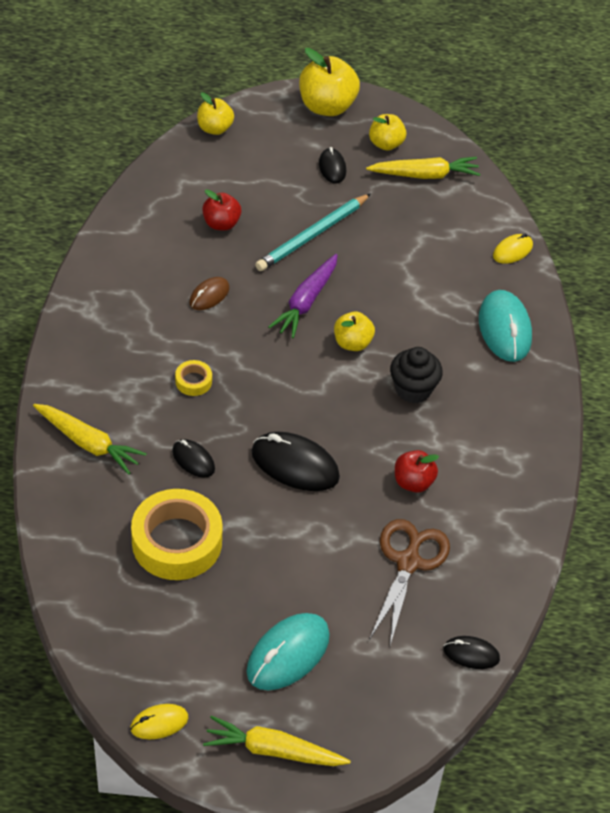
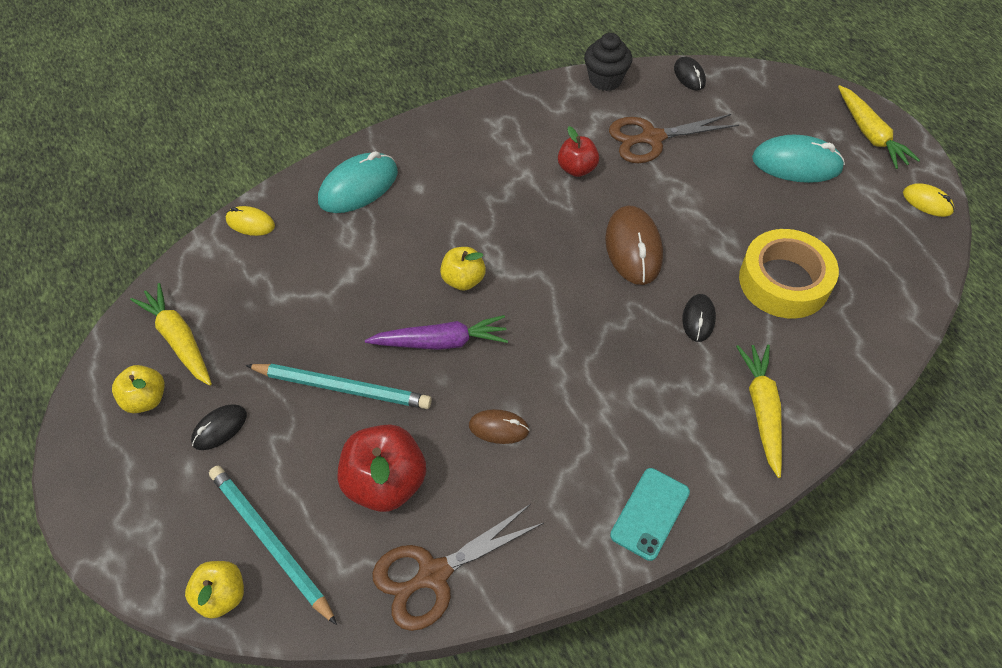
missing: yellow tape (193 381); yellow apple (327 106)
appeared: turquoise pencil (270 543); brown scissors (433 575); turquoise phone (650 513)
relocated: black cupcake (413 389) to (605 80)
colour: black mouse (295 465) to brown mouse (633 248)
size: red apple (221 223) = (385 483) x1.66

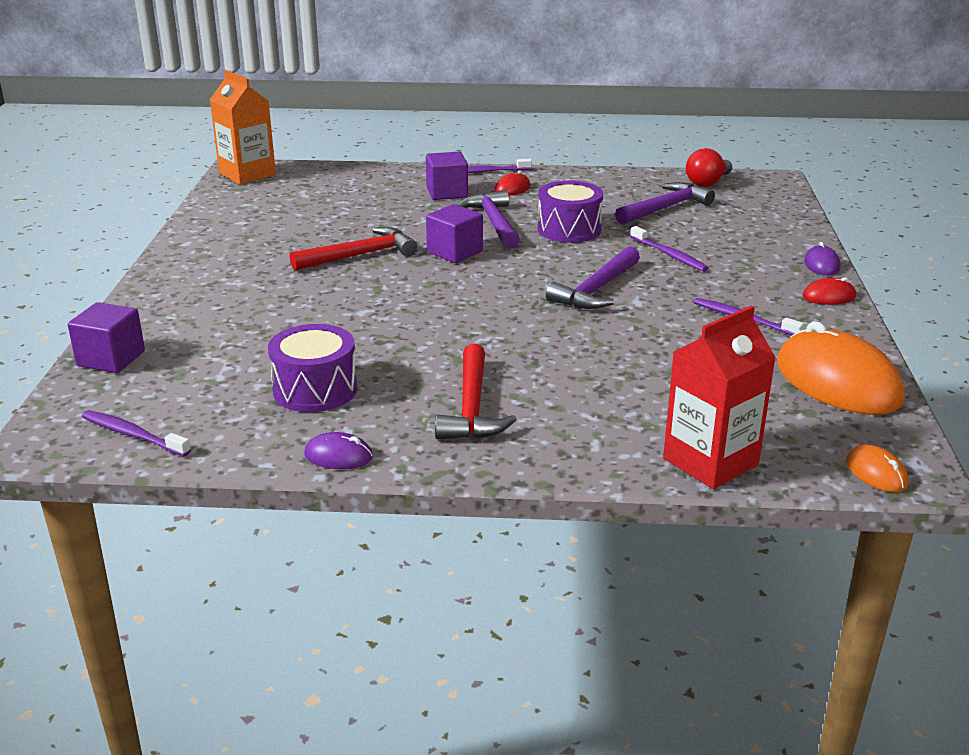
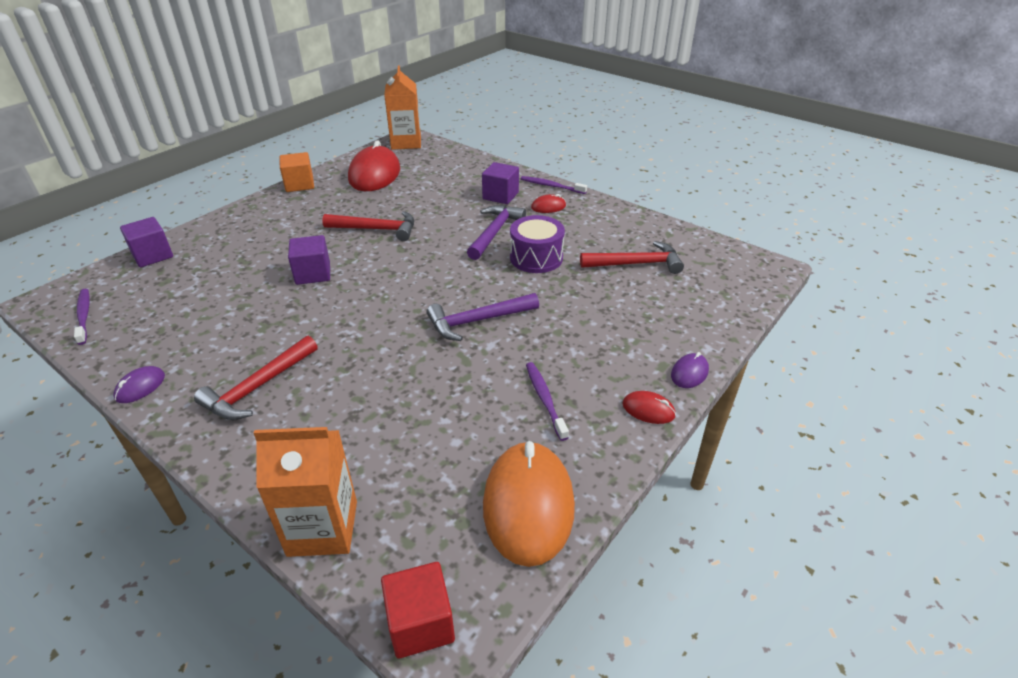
missing: purple drum (315 390); purple toothbrush (669 255); red light bulb (707 182)
appeared: orange cube (299 184); red mouse (375 174)
relocated: purple cube (455 252) to (313 274)
exchanged: orange mouse (876 473) to red cube (420 623)
colour: purple hammer (665 208) to red hammer (636 264); red carton (710 462) to orange carton (322 528)
spun: purple mouse (338 456) = (140 387) 75 degrees clockwise

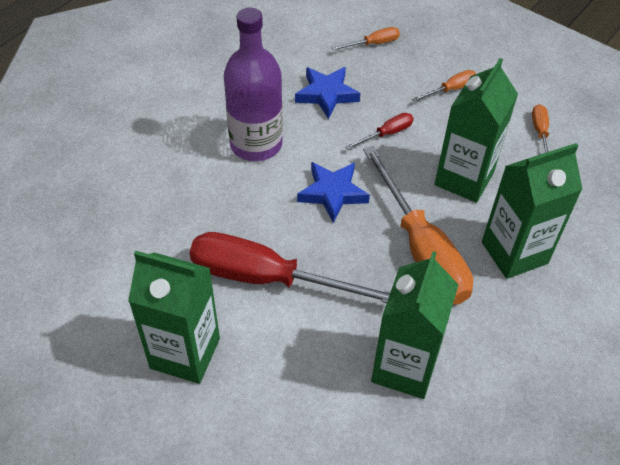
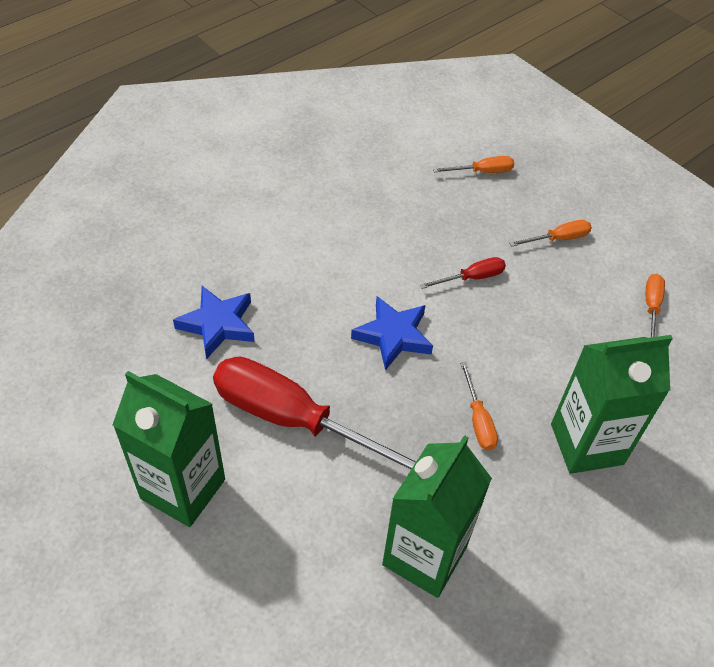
missing: purple bottle (256 144); green carton (464 179)
relocated: blue star (326 94) to (218 325)
size: orange screwdriver (421 249) = (478 420) x0.43

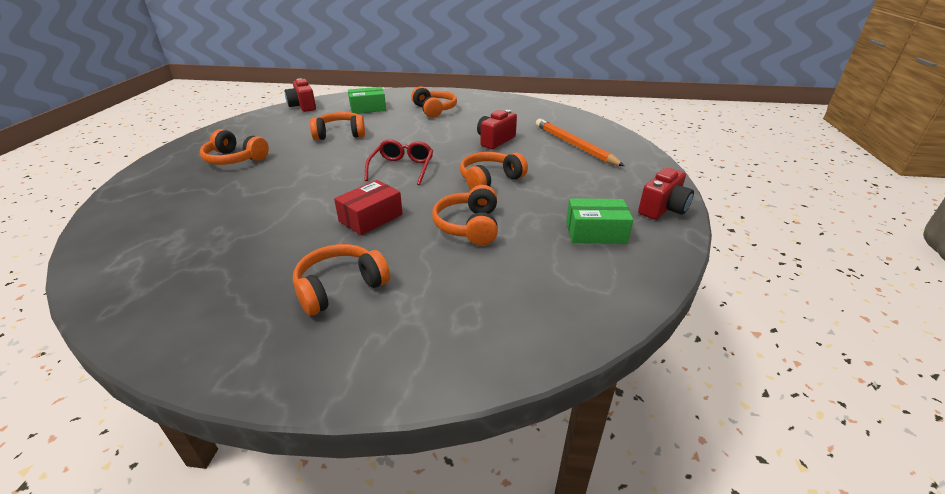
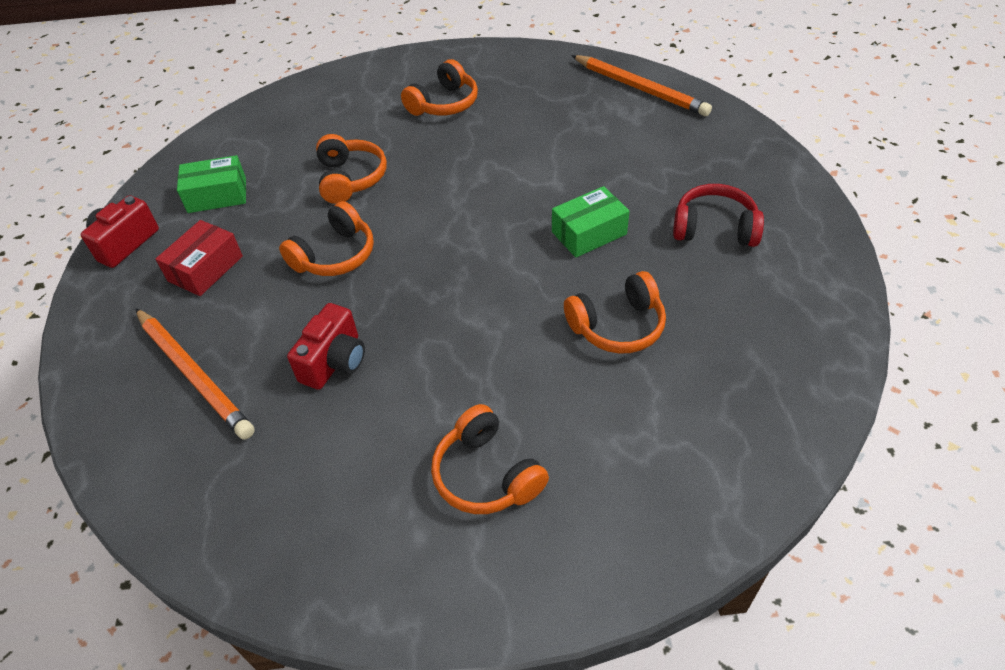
missing: red camera (303 106); red glasses (402 168)
appeared: orange pencil (640 88)
relocated: red box (371 218) to (205 268); green box (368 108) to (589 233)
colour: orange headphones (235 159) to red headphones (714 228)

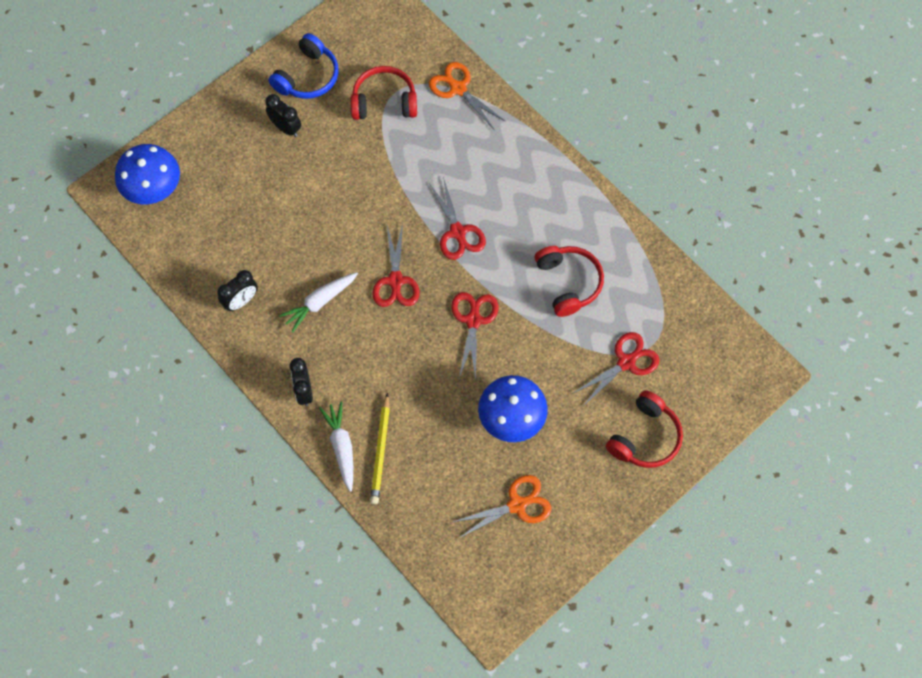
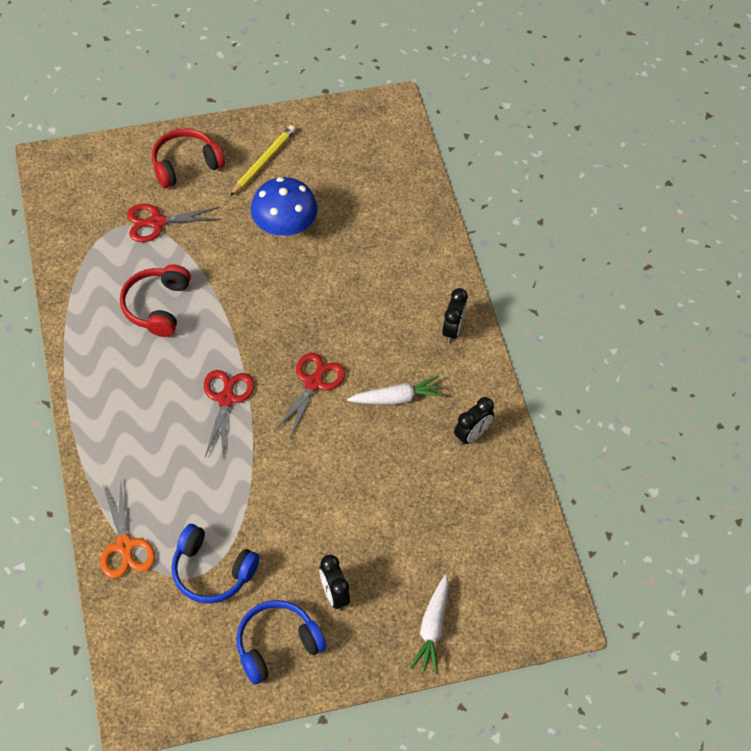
missing: blue mushroom (153 189); red scissors (473 320); orange scissors (517 505)
relocated: white carrot (341 447) to (432 628); yellow pencil (381 451) to (263 162)
colour: red headphones (384 101) to blue headphones (212 571)
spun: black clock (241 301) = (472 435) 150 degrees clockwise

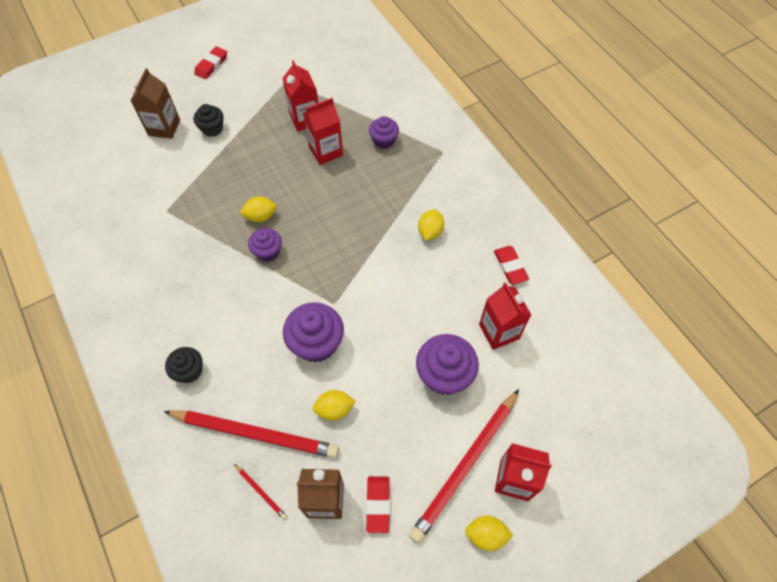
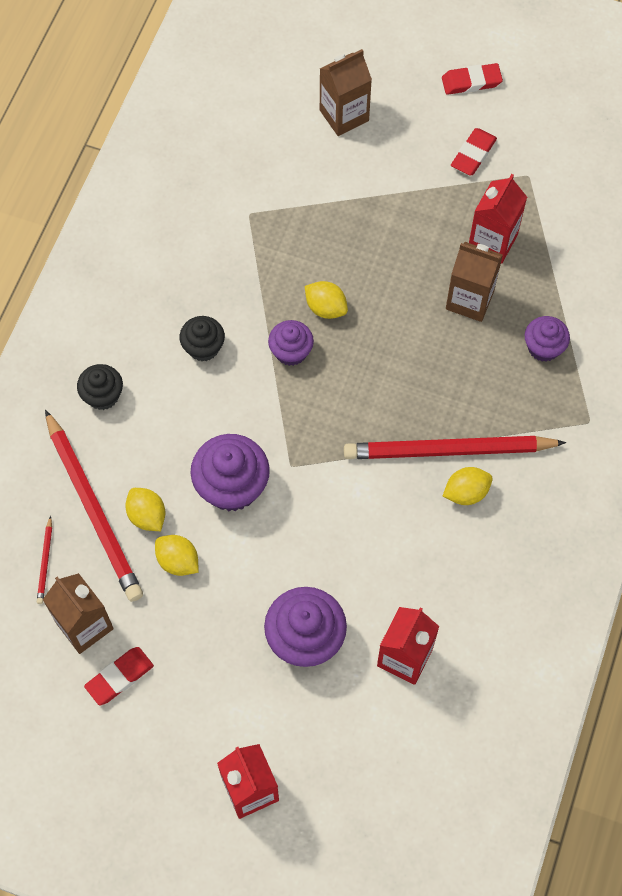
relocated: black cupcake (212 129) to (203 347); red pencil (465 465) to (449 450); yellow lemon (486 535) to (147 515); red eraser (510 266) to (473 154)
colour: red carton (326 151) to brown carton (469 300)

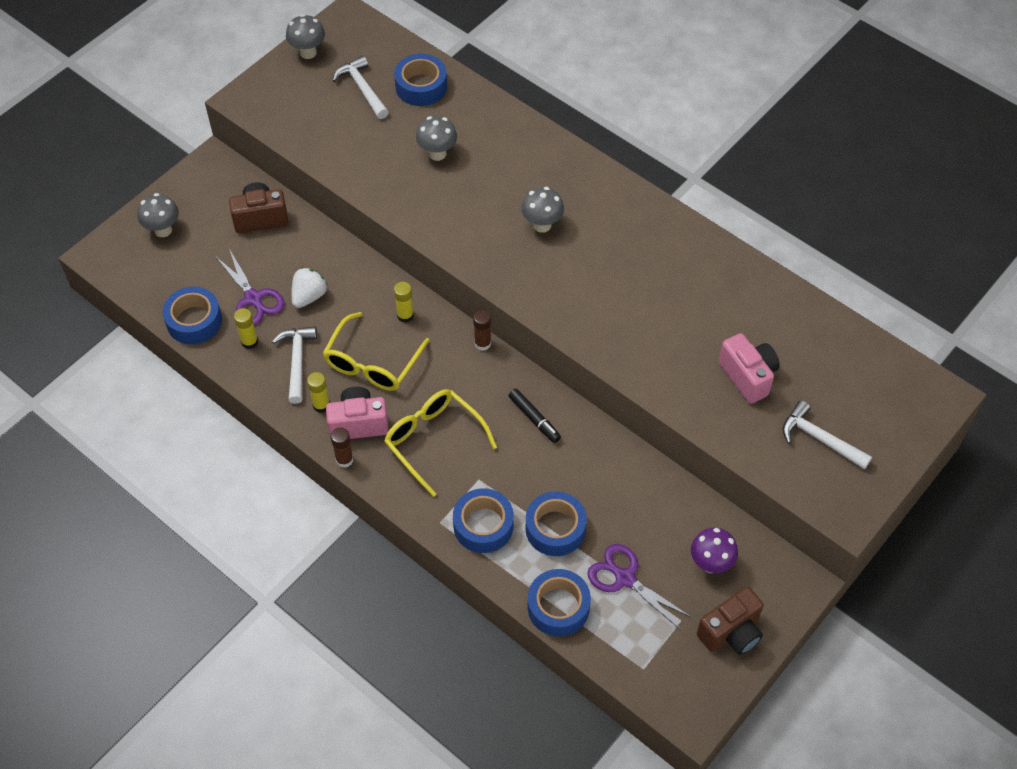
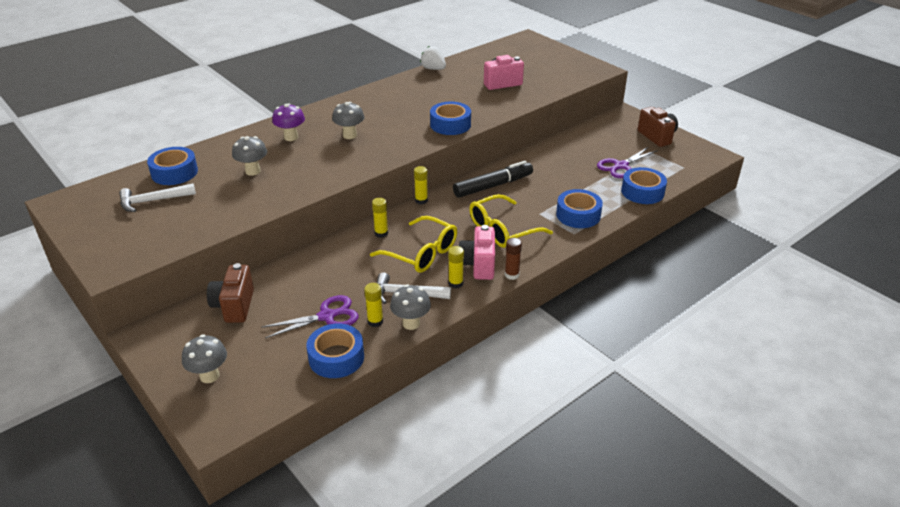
missing: white hammer (819 439)
relocated: grey mushroom (308 52) to (411 323); white strawberry (309 296) to (433 69); blue tape (555 528) to (450 125); purple mushroom (710 563) to (291 137)
colour: brown glue stick (482 343) to yellow glue stick (421 200)
size: black marker (534 419) = (493 186) x1.70

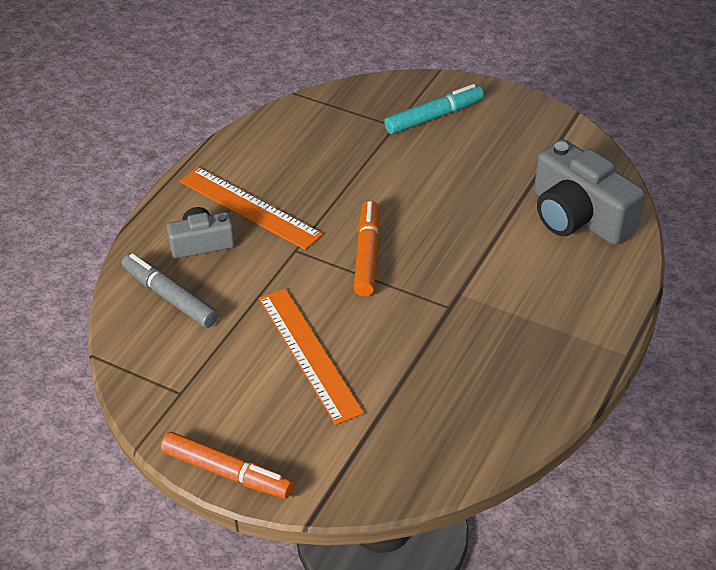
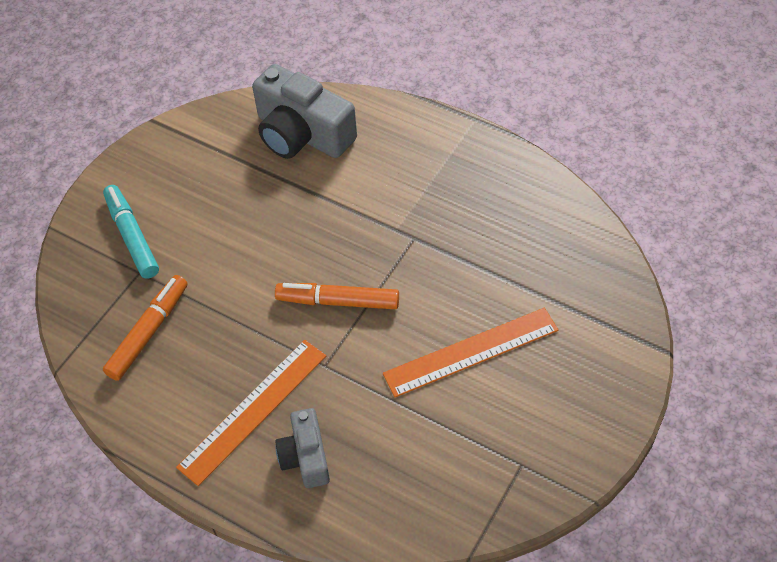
missing: grey marker (170 297)
relocated: orange marker (226 472) to (148 332)
spun: grey camera (579 216) = (302 133) 75 degrees clockwise

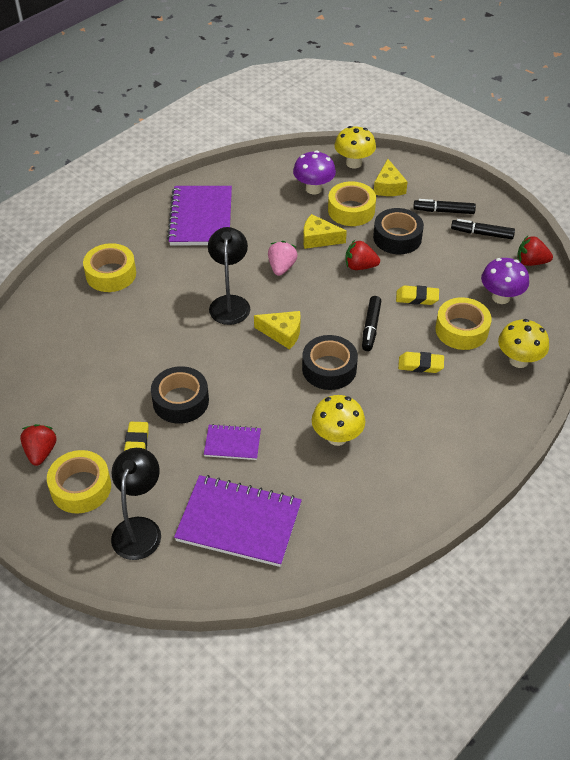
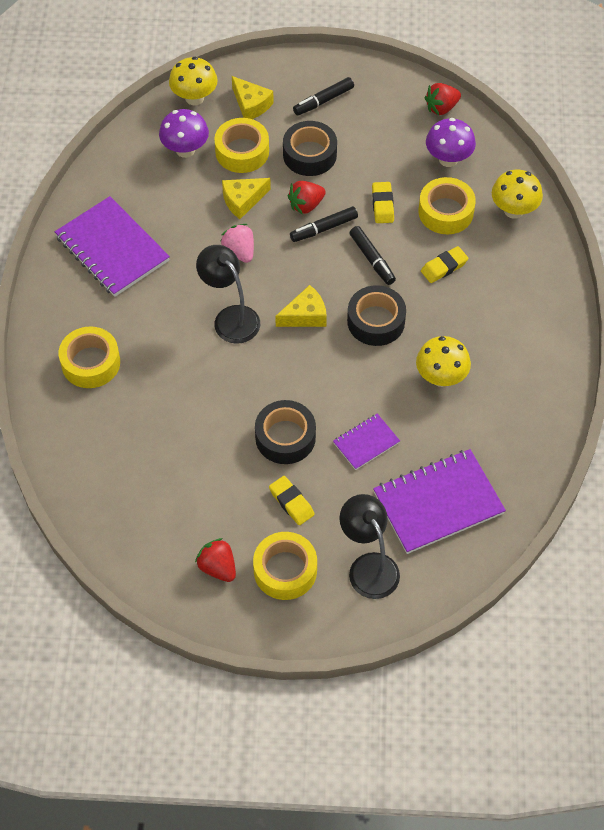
relocated: black marker (482 233) to (323 228)
spun: yellow eraser (417 298) = (382 205) 60 degrees counterclockwise

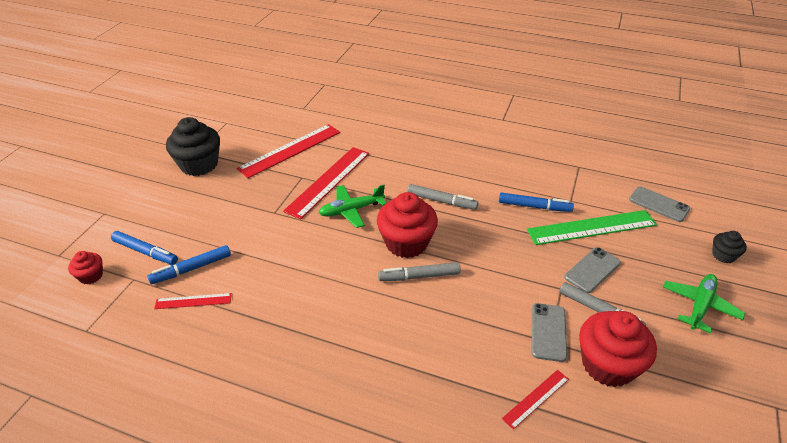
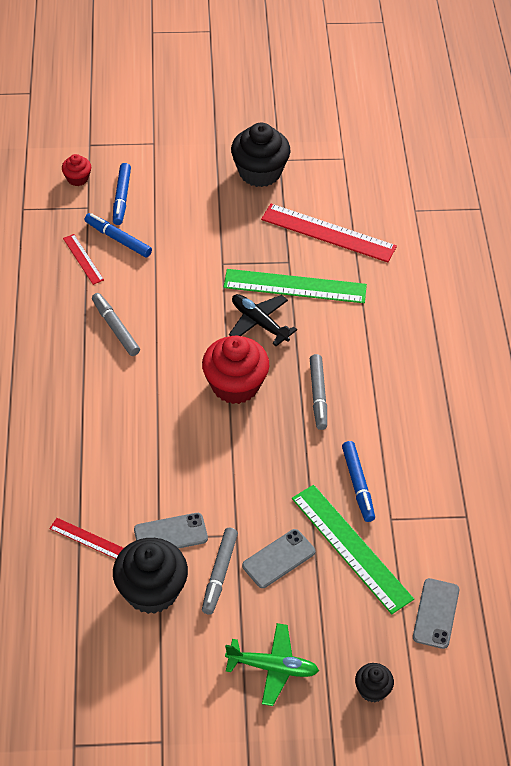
relocated: grey marker (419 276) to (115 328)
colour: red ruler (328 181) to green ruler (295 286); green plane (351 210) to black plane (259 323); red cupcake (608 365) to black cupcake (151 590)
spun: grey phone (592 270) = (278 558) 60 degrees counterclockwise

